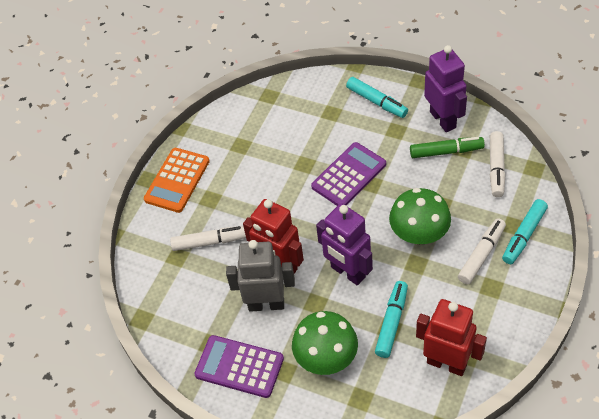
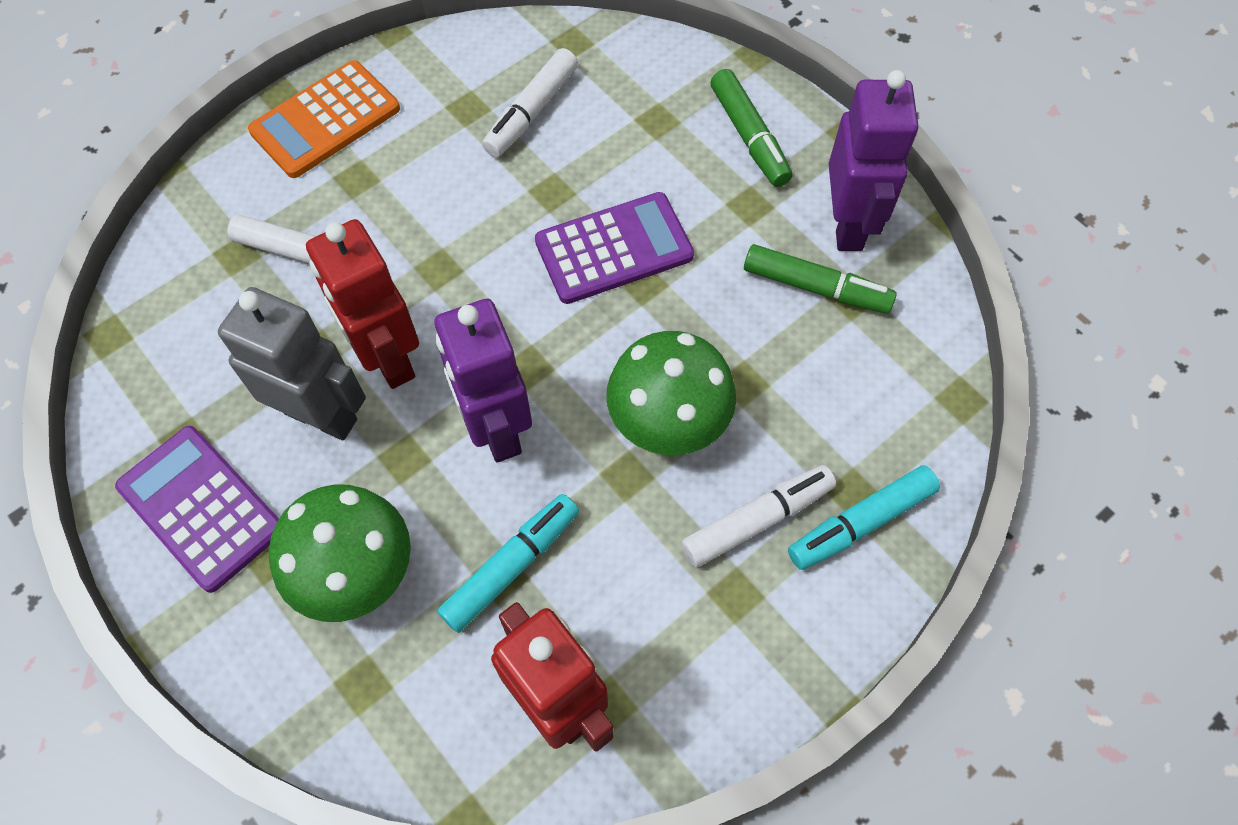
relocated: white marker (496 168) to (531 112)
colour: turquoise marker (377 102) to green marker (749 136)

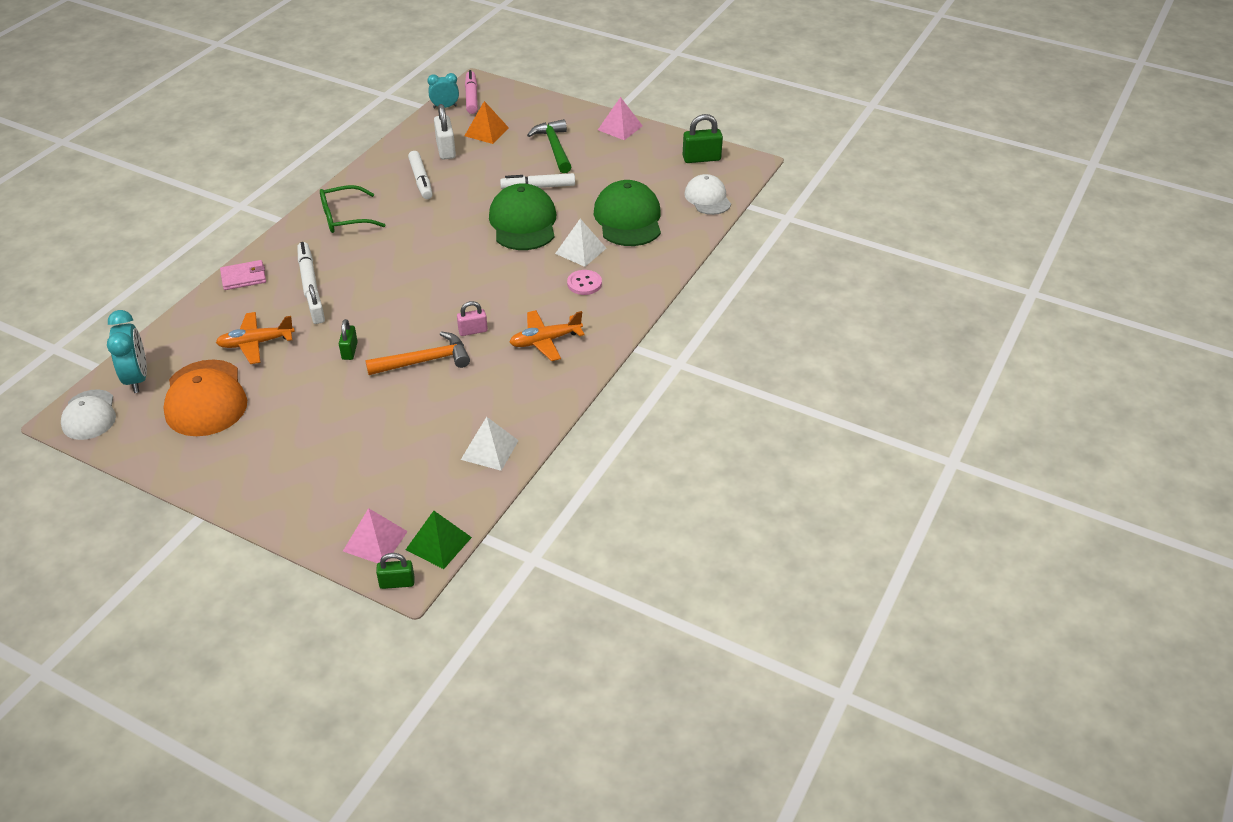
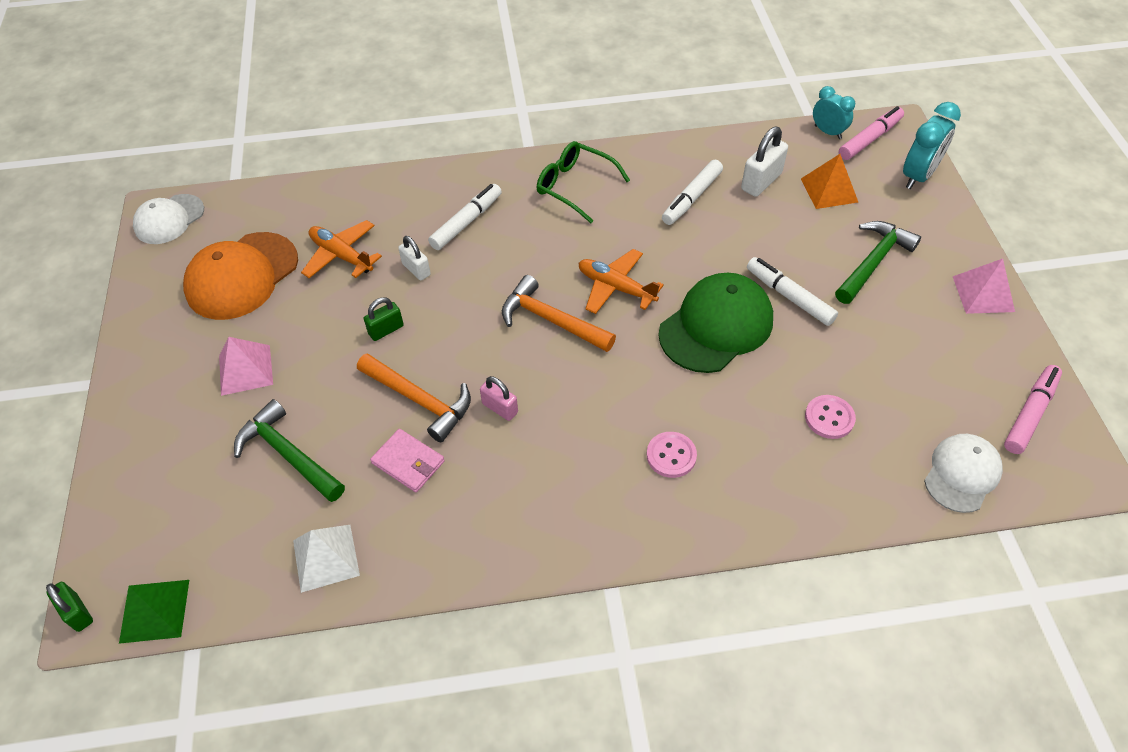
missing: white pyramid (580 251)
appeared: green hammer (288 454); orange hammer (551 320)
relocated: turquoise clock (137 378) to (918 176); pink wallet (244 277) to (408 462); pink pyramid (375 541) to (245 369); orange plane (545 341) to (616 287)
exchanged: green cap (628 219) to pink button (829 418); green padlock (701 158) to pink marker (1030 413)
spun: white padlock (317 315) = (416 269) 75 degrees counterclockwise

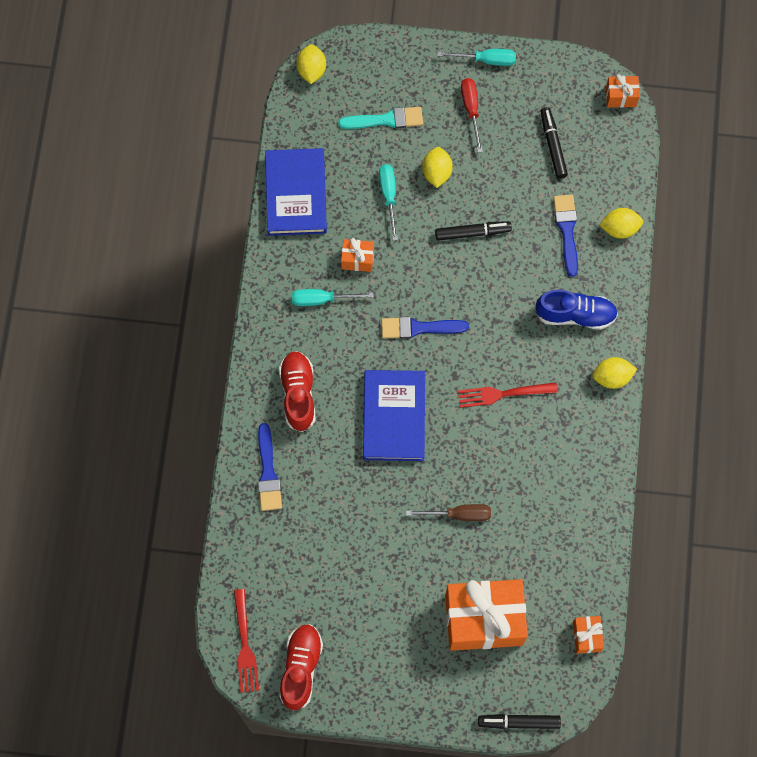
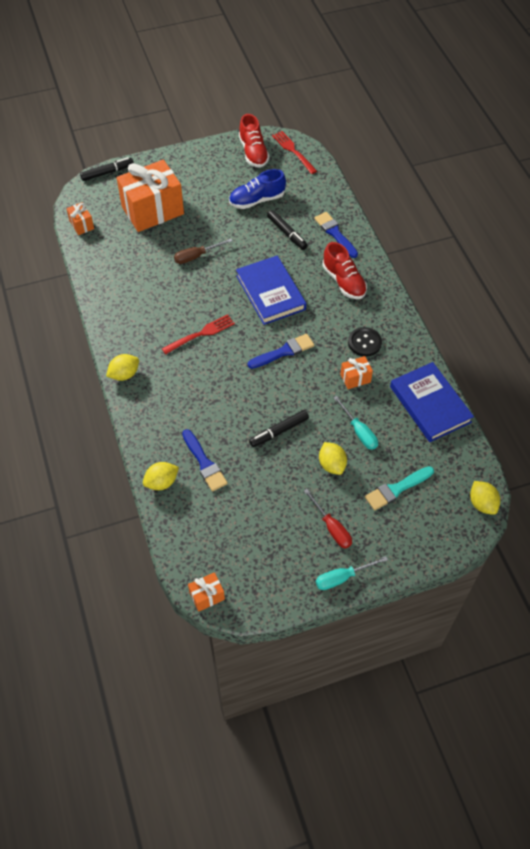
relocated: blue shoe (575 315) to (257 200); black marker (553 145) to (287 233)
exchanged: turquoise screwdriver (322 299) to black button (364 342)

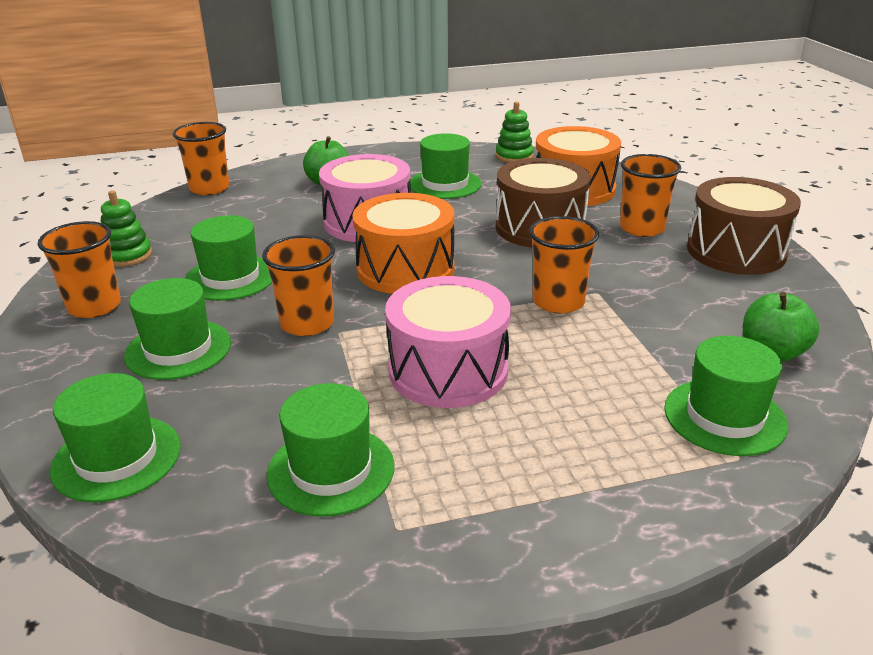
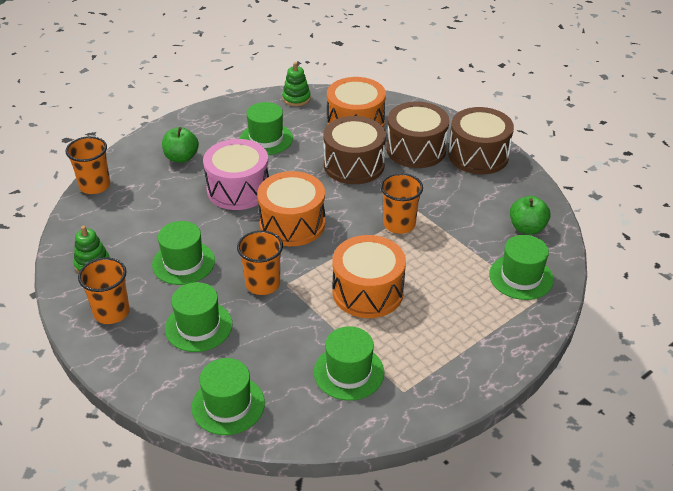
exchanged: orange cup (642 228) to brown drum (416 149)
colour: pink drum (448 370) to orange drum (368 292)

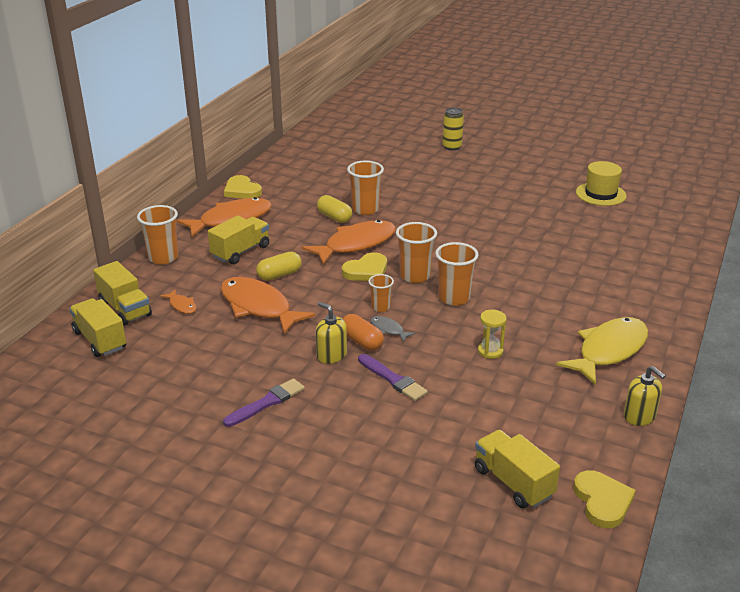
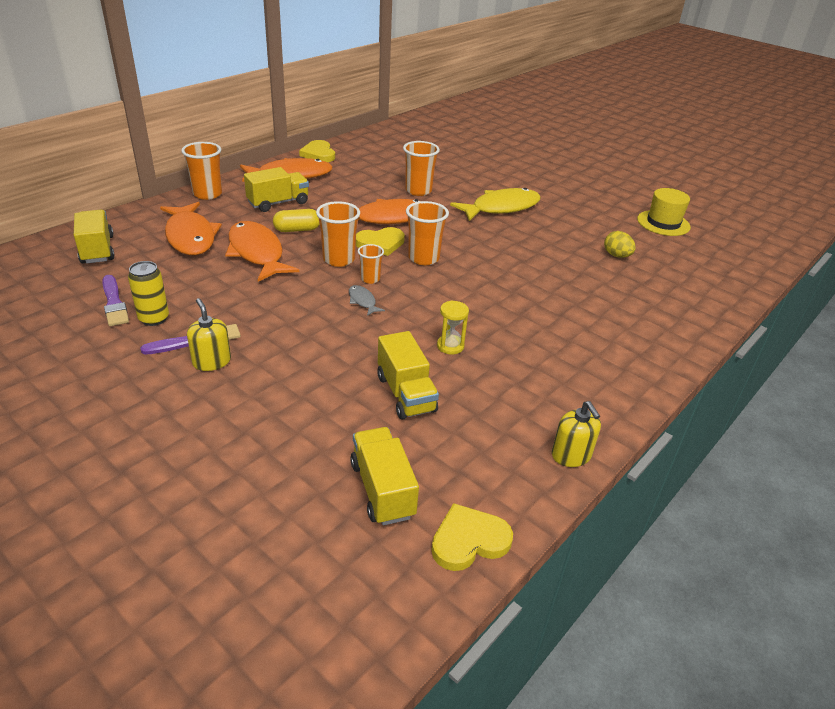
missing: yellow capsule (334 217); orange capsule (361 341)
appeared: yellow egg (616 255)
relocated: yellow truck (125 309) to (405 393); yellow soap dispenser (331 355) to (211 361); purple brush (393 379) to (114 303); orange cup (454 298) to (338 259); yellow can (452 147) to (154 319); yellow fish (609 350) to (501 208)
spun: yellow heart (602 501) = (469 540) 120 degrees counterclockwise
size: orange fish (182 305) = (190 237) x2.31

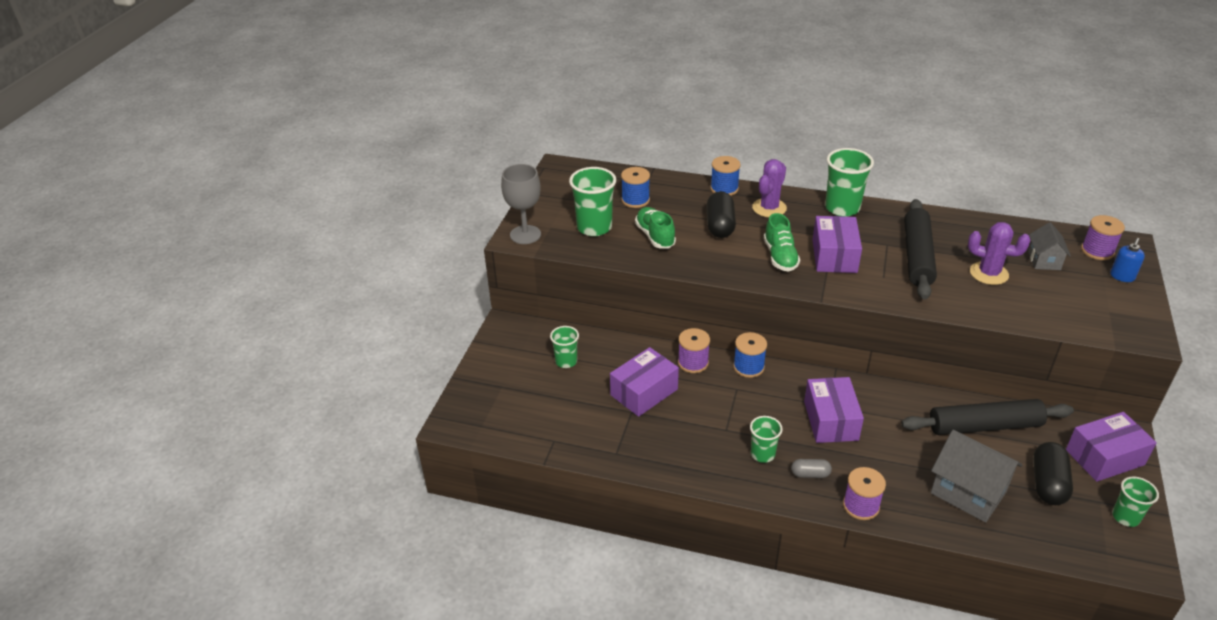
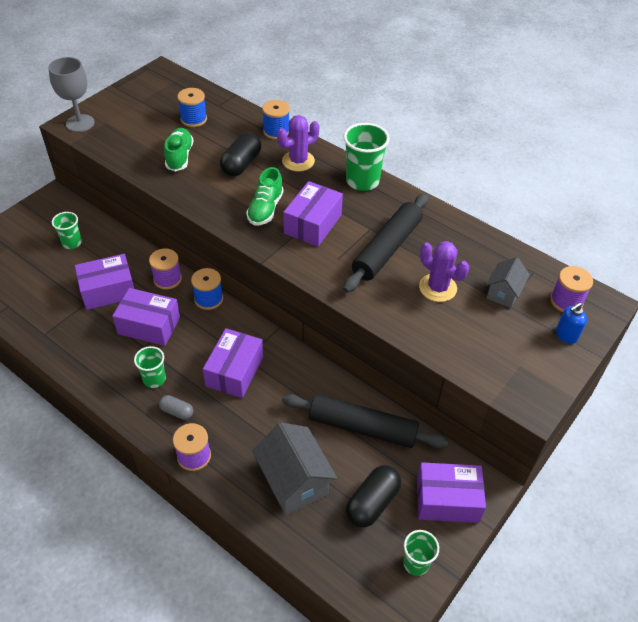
missing: green cup (594 227)
appeared: purple box (149 325)

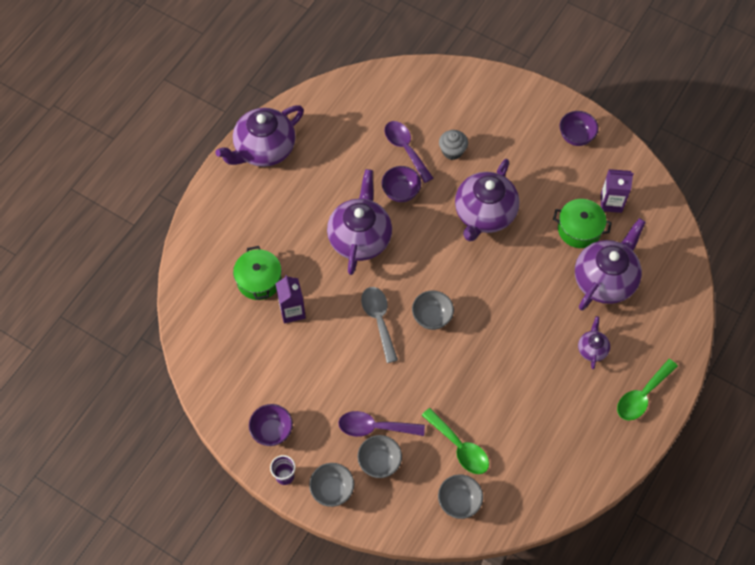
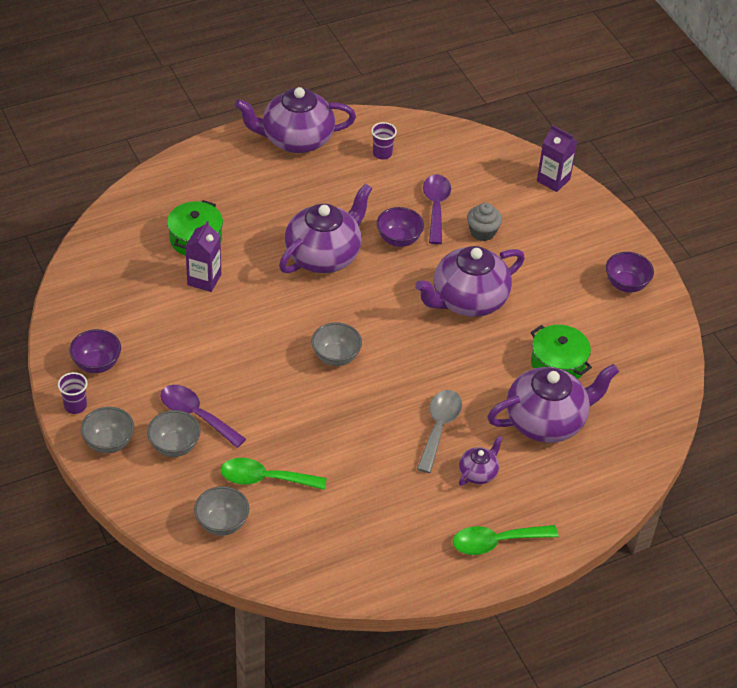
appeared: purple cup (382 153)
relocated: grey spoon (378 320) to (439 427); purple carton (611 202) to (553 180)
spun: green spoon (459 447) = (264 479) 105 degrees clockwise

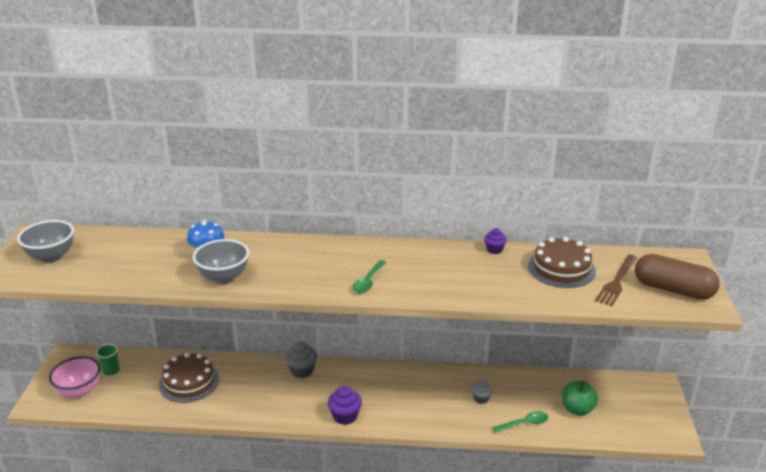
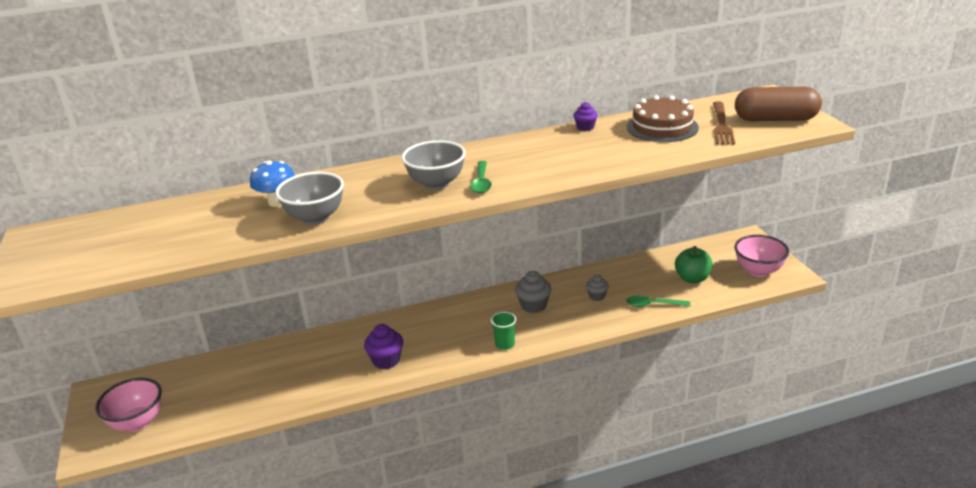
missing: brown cake (189 382)
appeared: pink bowl (758 271)
relocated: grey bowl (51 257) to (436 184); green cup (111 370) to (505 344); grey cupcake (302 371) to (533 305); purple cupcake (345 416) to (386 360)
spun: green spoon (524 423) = (653 305) 135 degrees counterclockwise

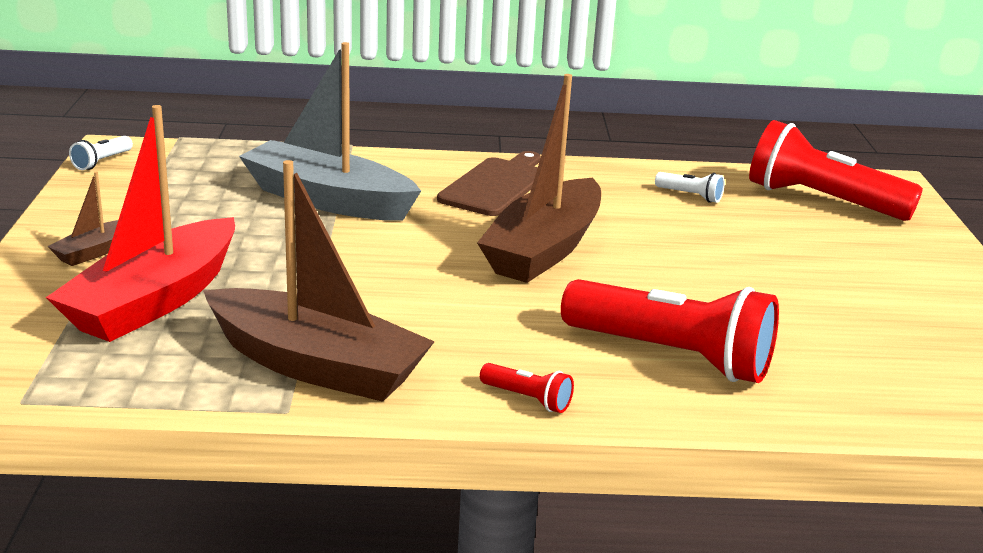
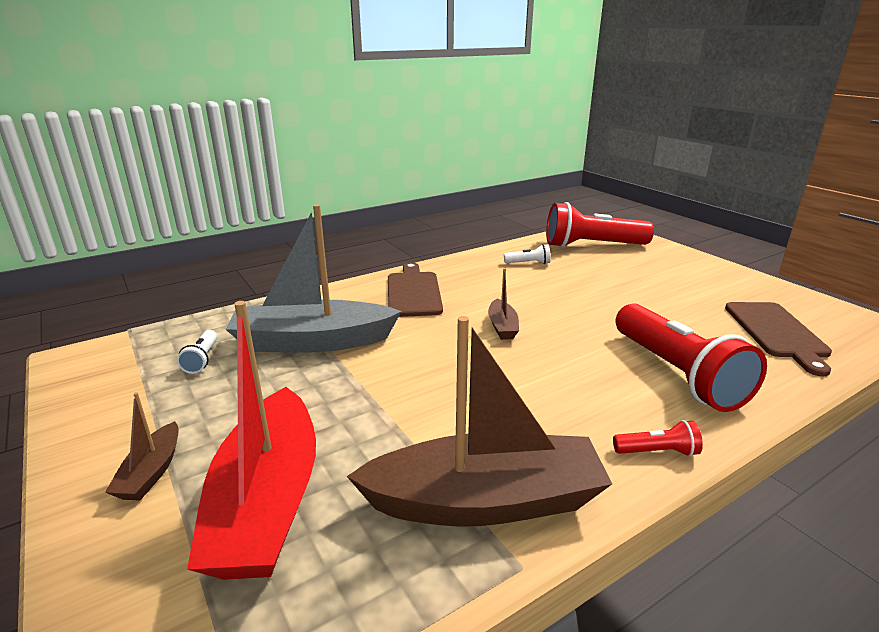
appeared: brown cutting board (777 332)
relocated: white flashlight (102 162) to (202 359)
spun: red flashlight (671 356) = (677 374) 75 degrees clockwise
size: brown boat (544 249) = (502 326) x0.45

